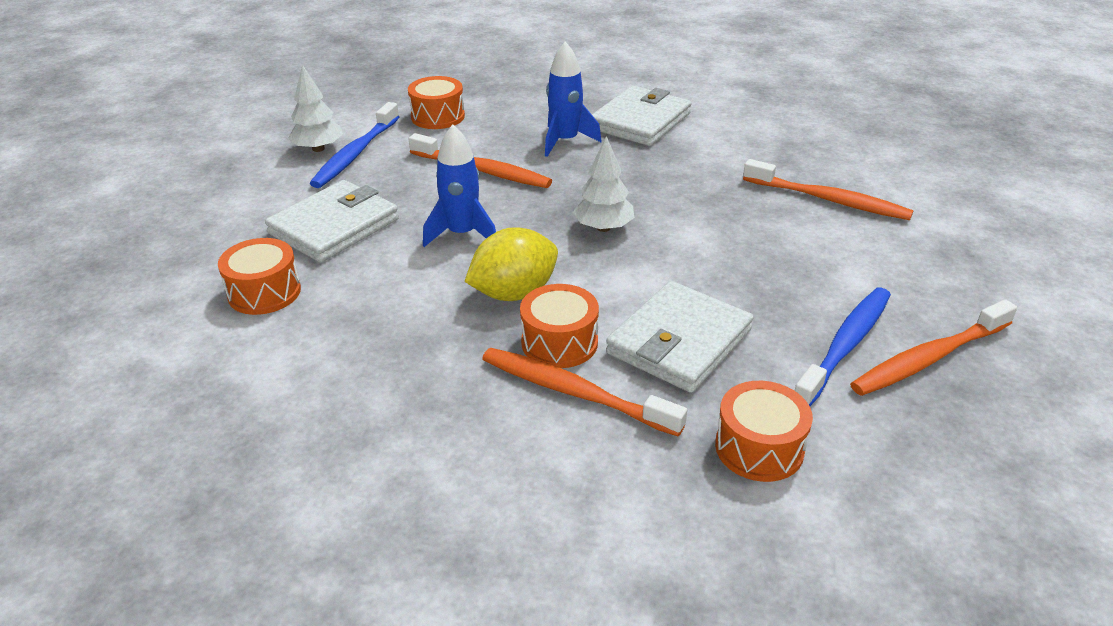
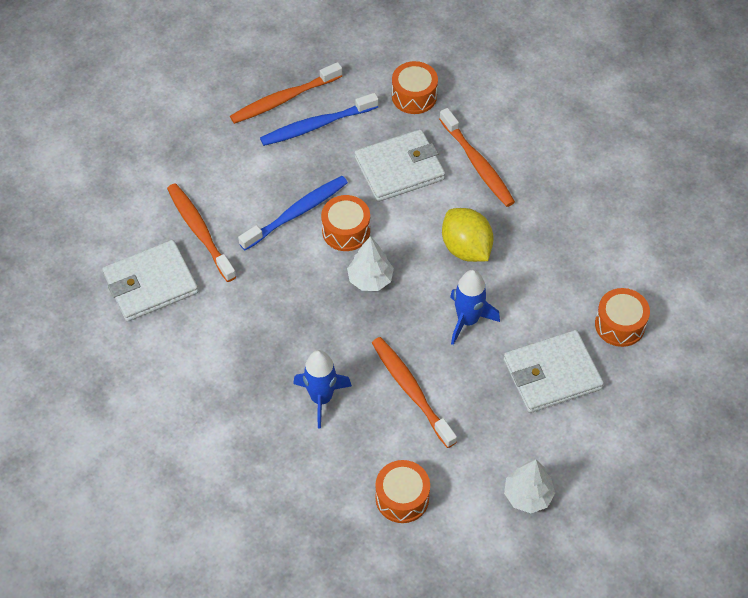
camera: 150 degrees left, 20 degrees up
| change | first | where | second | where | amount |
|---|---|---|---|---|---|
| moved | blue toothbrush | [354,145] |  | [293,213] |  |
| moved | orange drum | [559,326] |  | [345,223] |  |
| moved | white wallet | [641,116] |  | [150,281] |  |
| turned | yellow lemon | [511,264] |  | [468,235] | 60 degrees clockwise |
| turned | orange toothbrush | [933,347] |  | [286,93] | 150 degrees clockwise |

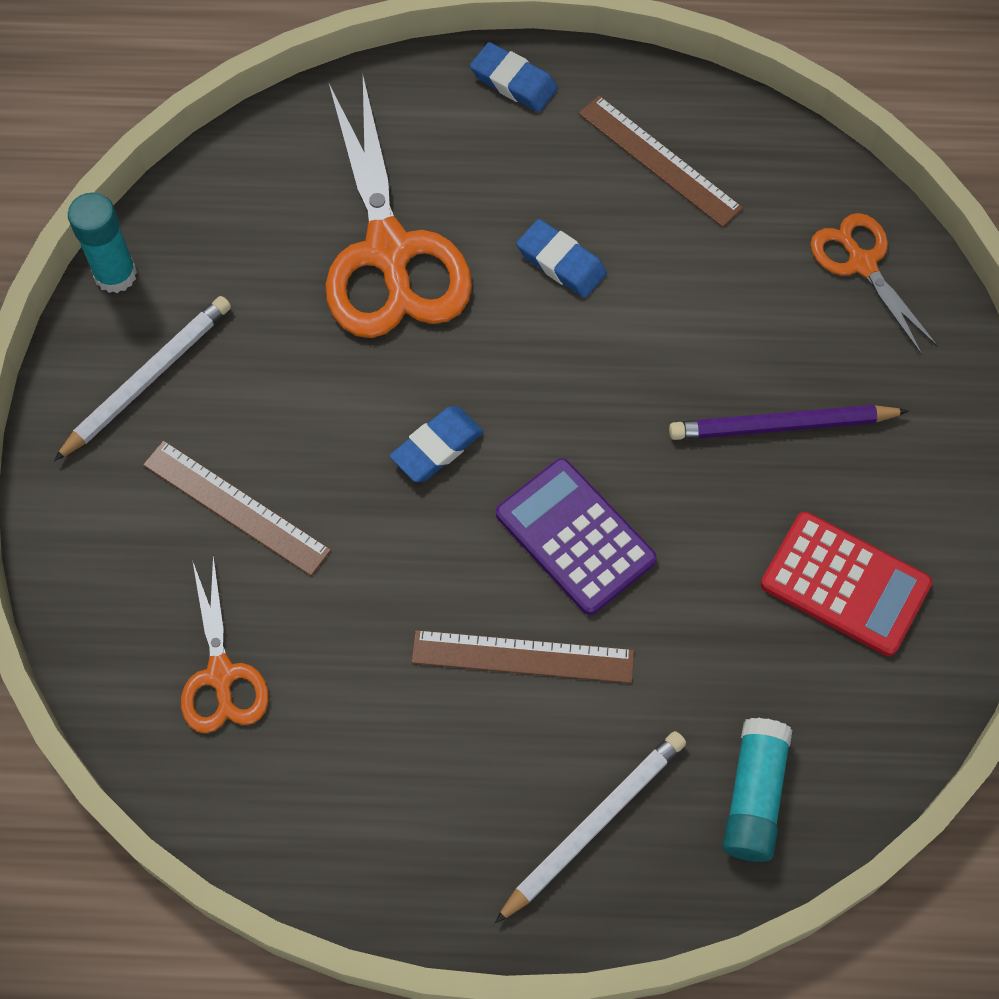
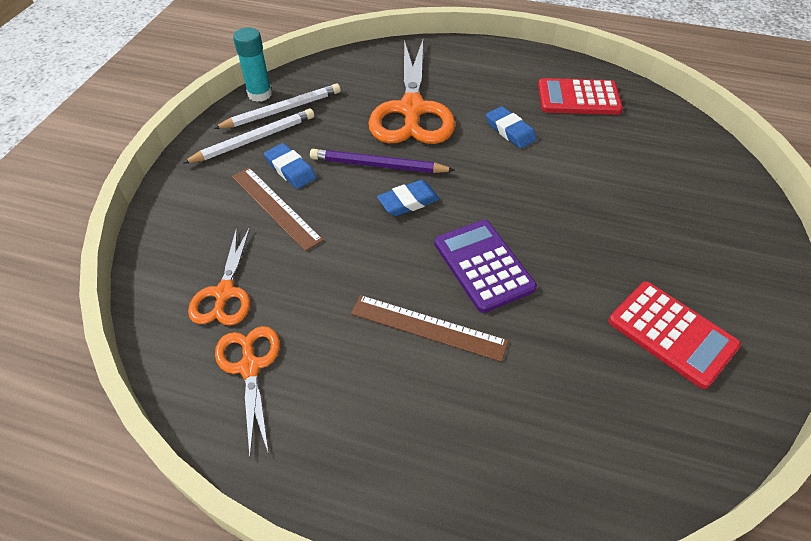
camera: 15 degrees right, 15 degrees down
| change | first | where | second | where | amount |
|---|---|---|---|---|---|
| removed | turquoise glue stick | [757,790] |  |  |  |
| moved | blue eraser | [514,77] |  | [290,166] |  |
| moved | white pencil | [590,827] |  | [277,106] |  |
| moved | purple pencil | [789,422] |  | [382,161] |  |
| moved | orange scissors | [874,283] |  | [247,391] |  |
| replaced | brown ruler | [660,161] | red calculator | [580,96] |  |

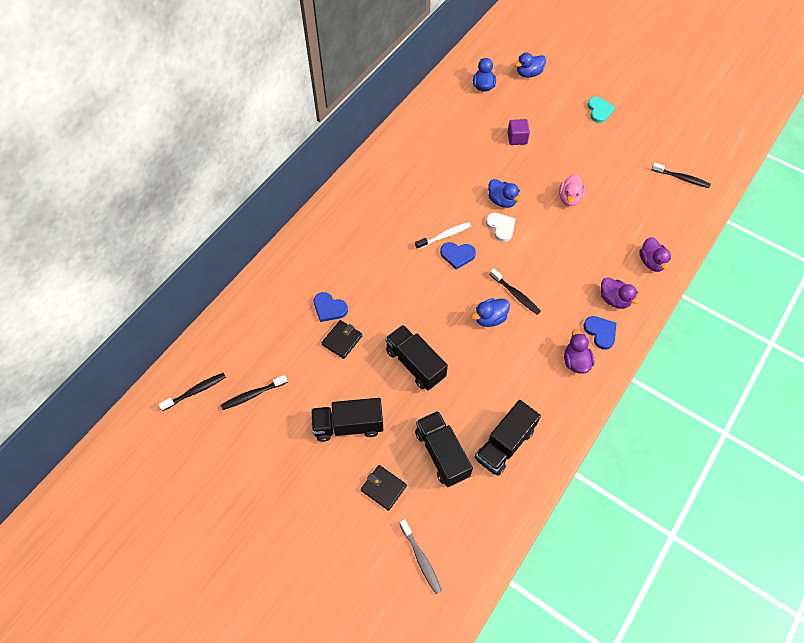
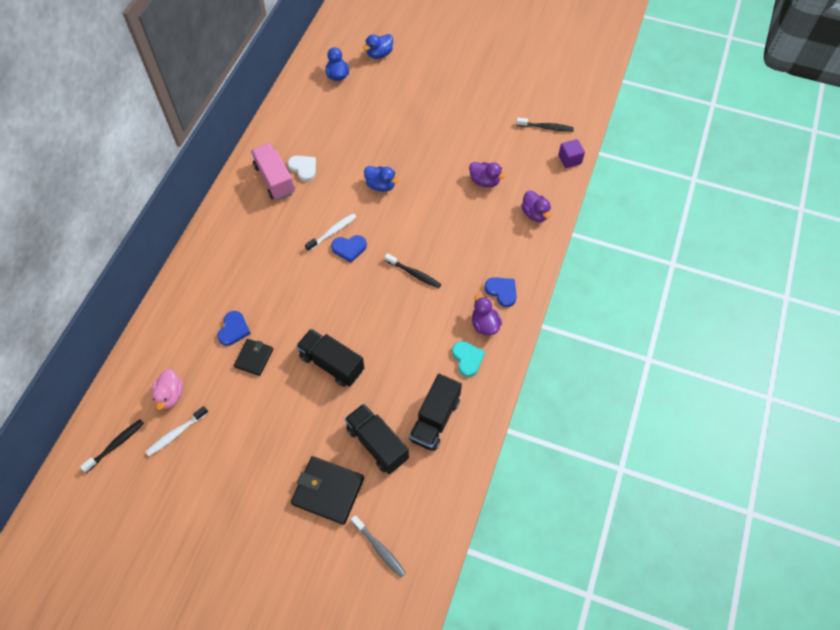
camera: 15 degrees left, 0 degrees up
| change | first | where | second | where | amount |
|---|---|---|---|---|---|
| removed | black truck | [347,420] |  |  |  |
| removed | blue duck | [490,312] |  |  |  |
| added |  |  | pink truck | [273,172] |  |
| moved | white heart | [501,227] |  | [302,169] |  |
| moved | purple cube | [518,132] |  | [571,153] |  |
| moved | pink duck | [572,190] |  | [167,389] |  |
| moved | turquoise heart | [601,110] |  | [468,359] |  |
| moved | purple duck | [620,293] |  | [487,174] |  |
| recoloured | black toothbrush | [254,392] | white toothbrush | [177,431] |  |
| turned | blue heart | [331,307] |  | [234,328] | 90 degrees counterclockwise |
| resized | black wallet | [384,488] |  | [327,490] | x1.65 |

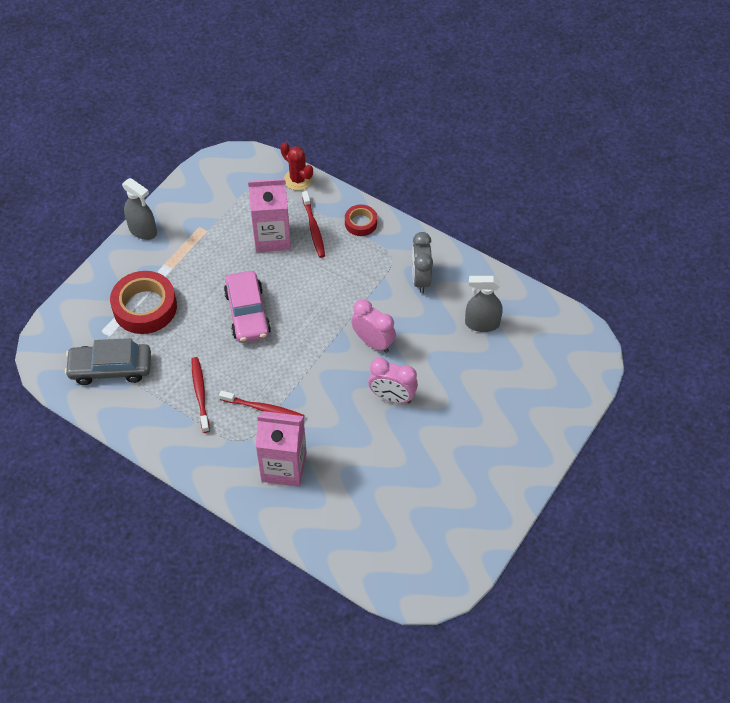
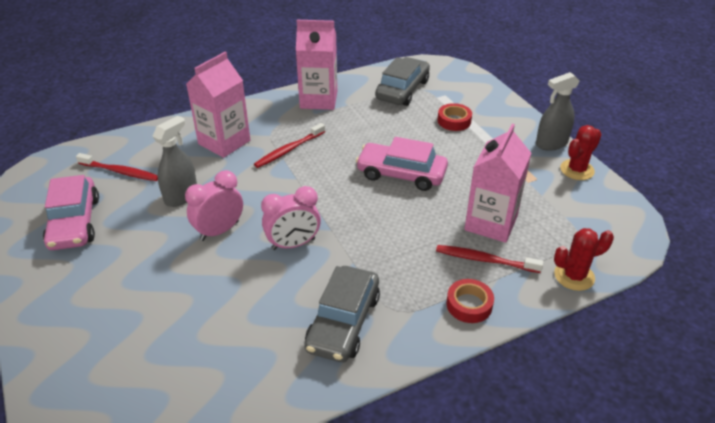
camera: 120 degrees right, 15 degrees down
| change | first | where | second | where | amount |
|---|---|---|---|---|---|
| added |  |  | pink car | [71,212] |  |
| added |  |  | pink carton | [316,65] |  |
| added |  |  | red cactus | [581,152] |  |
| moved | red toothbrush | [201,395] |  | [117,167] |  |
| moved | grey spray bottle | [484,304] |  | [174,161] |  |
| replaced | grey clock | [422,262] | grey car | [342,314] |  |
| resized | red tape | [143,302] |  | [454,117] | x0.54 |

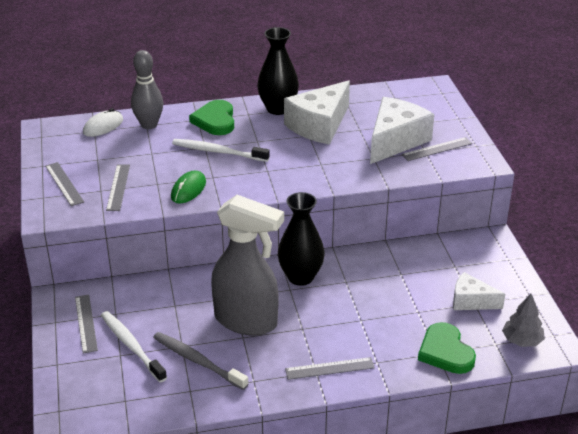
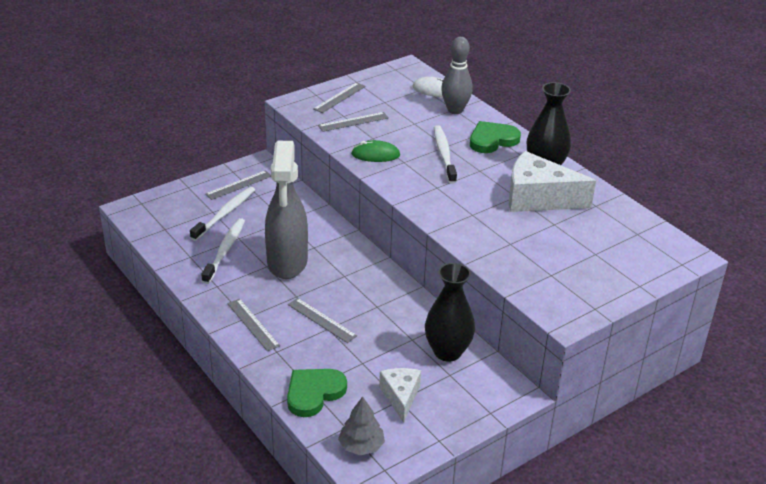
camera: 65 degrees right, 0 degrees up
| change | first | where | second | where | amount |
|---|---|---|---|---|---|
| removed | white cheese | [402,130] |  |  |  |
| moved | black vase | [301,239] |  | [450,312] |  |
| moved | grey ruler | [437,149] |  | [322,320] |  |
| recoloured | grey toothbrush | [200,361] | white toothbrush | [223,251] |  |

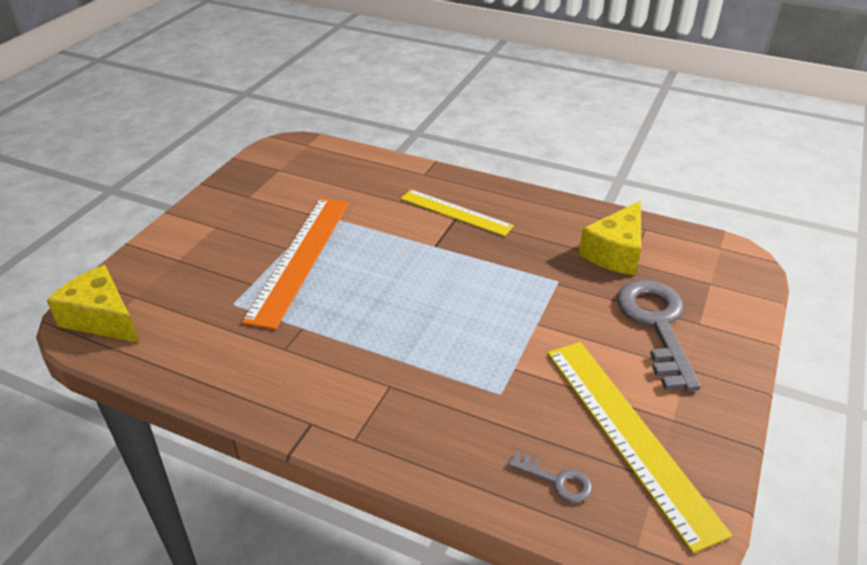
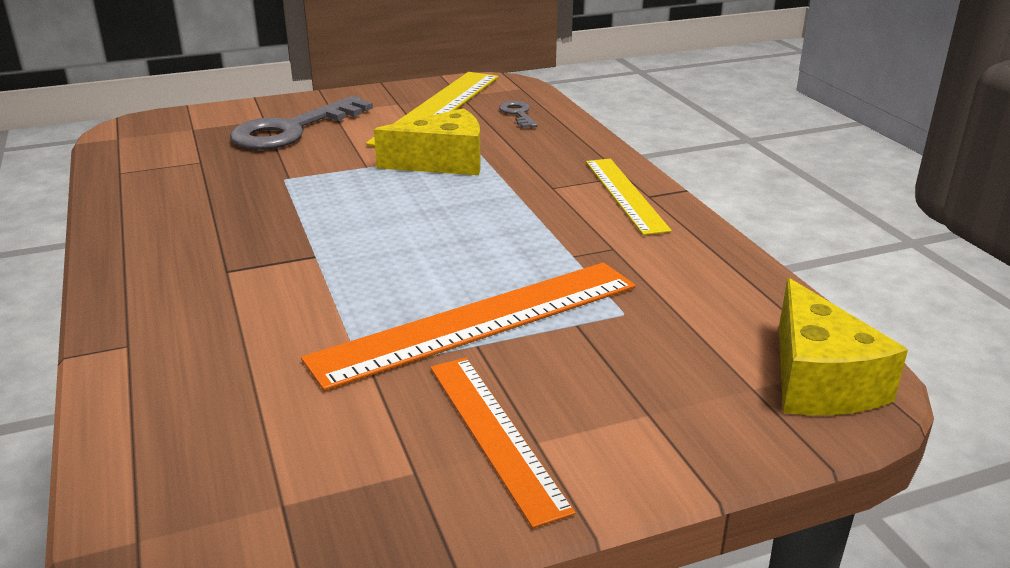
camera: 135 degrees left, 10 degrees down
| change | first | where | second | where | amount |
|---|---|---|---|---|---|
| added |  |  | orange ruler | [503,443] |  |
| moved | yellow ruler | [457,212] |  | [629,197] |  |
| moved | yellow cheese | [610,238] |  | [427,141] |  |

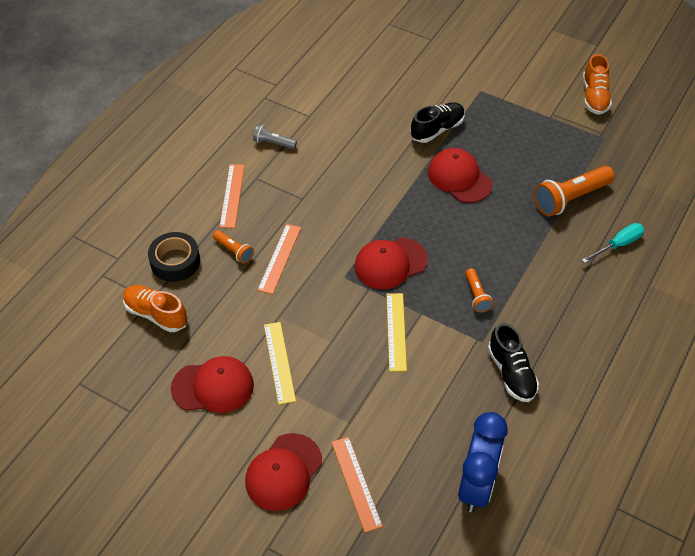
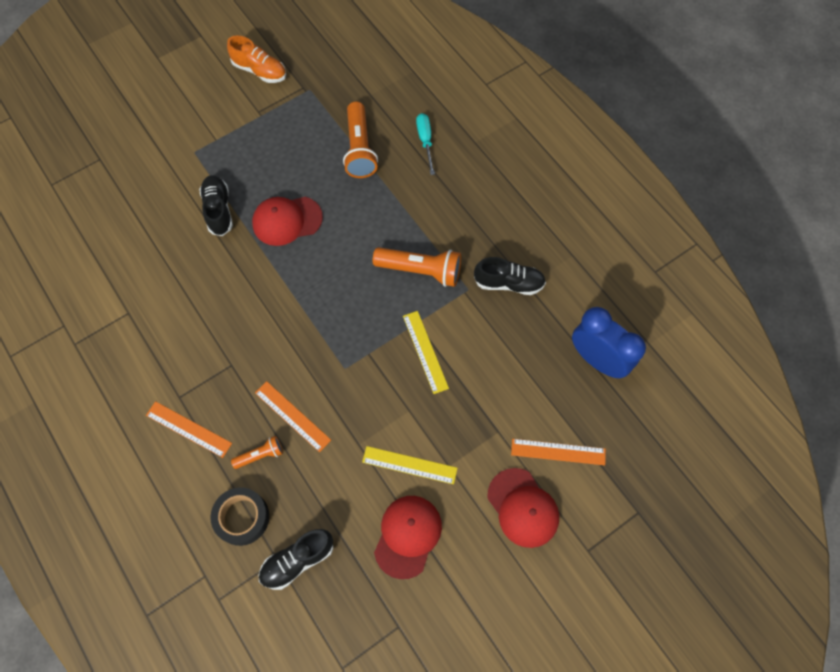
camera: 65 degrees left, 15 degrees up
| change | first | where | second | where | amount |
|---|---|---|---|---|---|
| removed | grey flashlight | [275,137] |  |  |  |
| removed | red cap | [391,263] |  |  |  |
| recoloured | orange shoe | [155,308] | black shoe | [296,559] |  |
| turned | yellow ruler | [396,332] |  | [426,352] | 45 degrees clockwise |
| resized | orange flashlight | [479,290] |  | [417,267] | x1.89 |

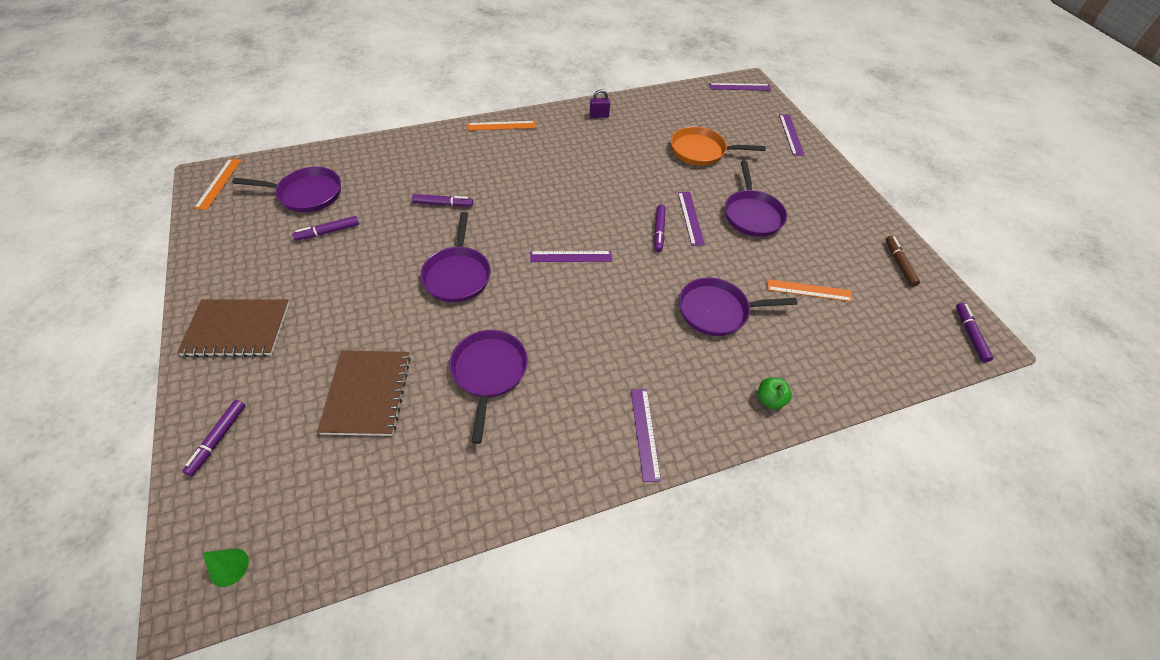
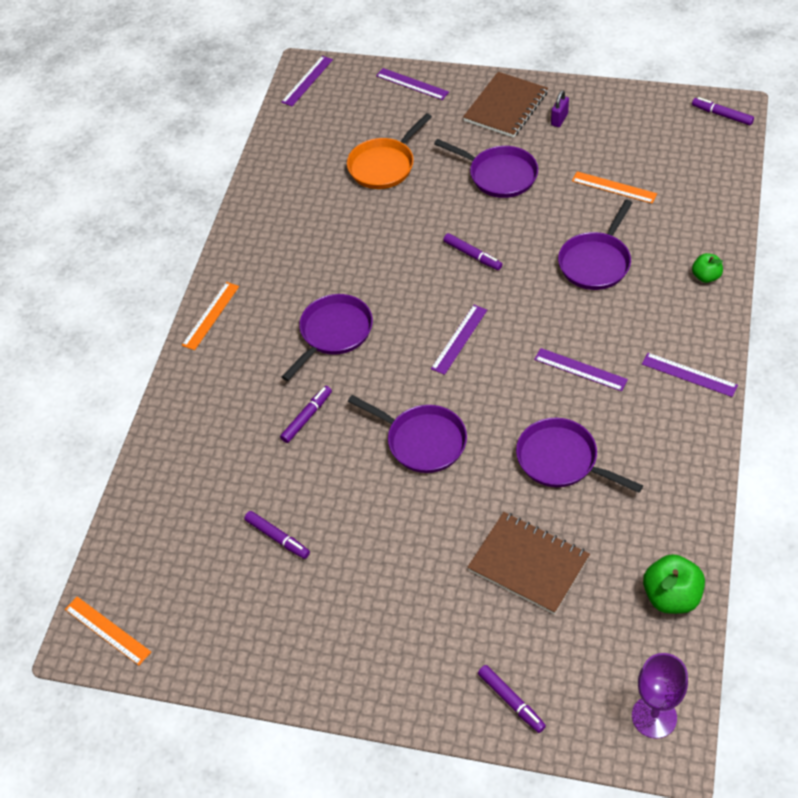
camera: 50 degrees left, 0 degrees up
| change | first | where | second | where | amount |
|---|---|---|---|---|---|
| removed | brown marker | [903,261] |  |  |  |
| added |  |  | green apple | [674,584] |  |
| moved | brown notebook | [233,328] |  | [505,105] |  |
| moved | purple pan | [286,190] |  | [327,337] |  |
| moved | purple padlock | [600,103] |  | [560,108] |  |
| moved | purple ruler | [691,219] |  | [581,369] |  |
| replaced | green cone | [226,567] | purple goblet | [660,696] |  |
| turned | purple marker | [325,228] |  | [277,535] | 60 degrees counterclockwise |
| turned | orange ruler | [810,290] |  | [614,187] | 75 degrees clockwise |

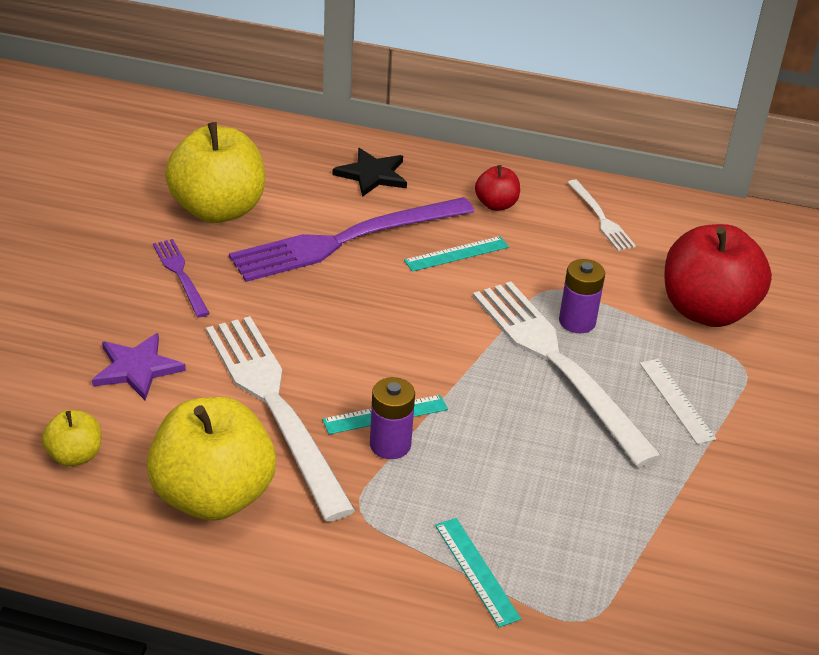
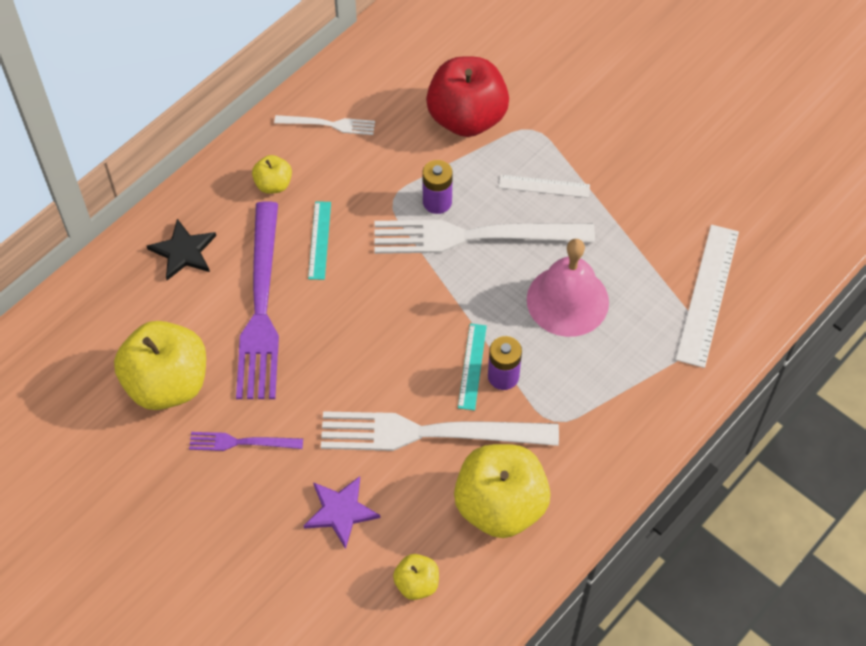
camera: 60 degrees left, 20 degrees up
| change | first | where | second | where | amount |
|---|---|---|---|---|---|
| removed | turquoise ruler | [478,572] |  |  |  |
| added |  |  | pink bell | [568,288] |  |
| added |  |  | white ruler | [707,296] |  |
| recoloured | red apple | [497,188] | yellow apple | [272,174] |  |

